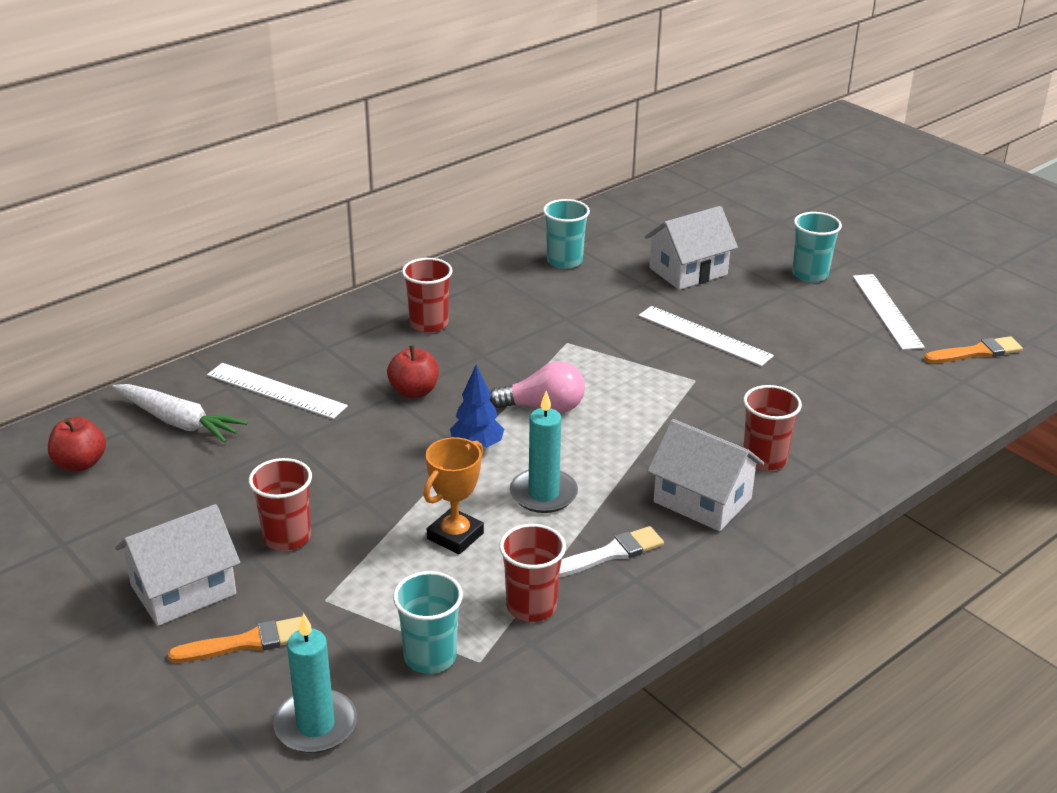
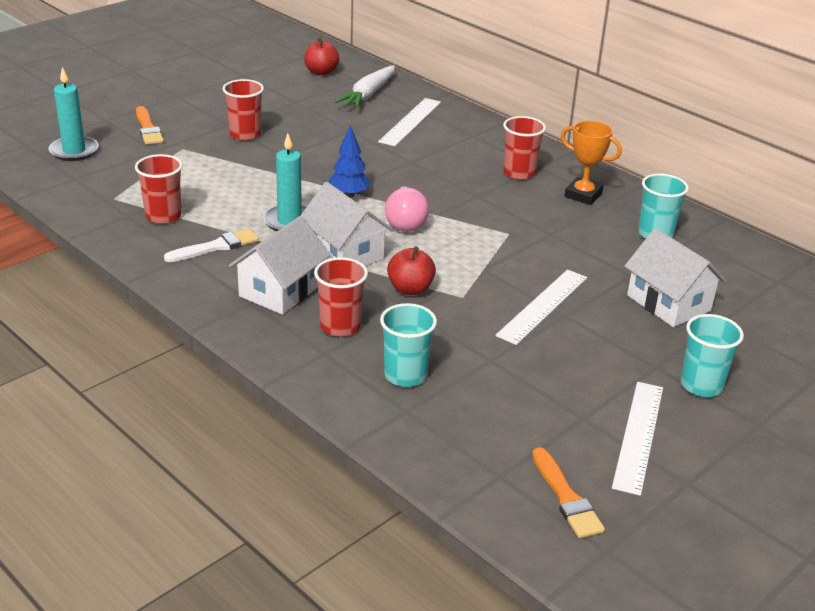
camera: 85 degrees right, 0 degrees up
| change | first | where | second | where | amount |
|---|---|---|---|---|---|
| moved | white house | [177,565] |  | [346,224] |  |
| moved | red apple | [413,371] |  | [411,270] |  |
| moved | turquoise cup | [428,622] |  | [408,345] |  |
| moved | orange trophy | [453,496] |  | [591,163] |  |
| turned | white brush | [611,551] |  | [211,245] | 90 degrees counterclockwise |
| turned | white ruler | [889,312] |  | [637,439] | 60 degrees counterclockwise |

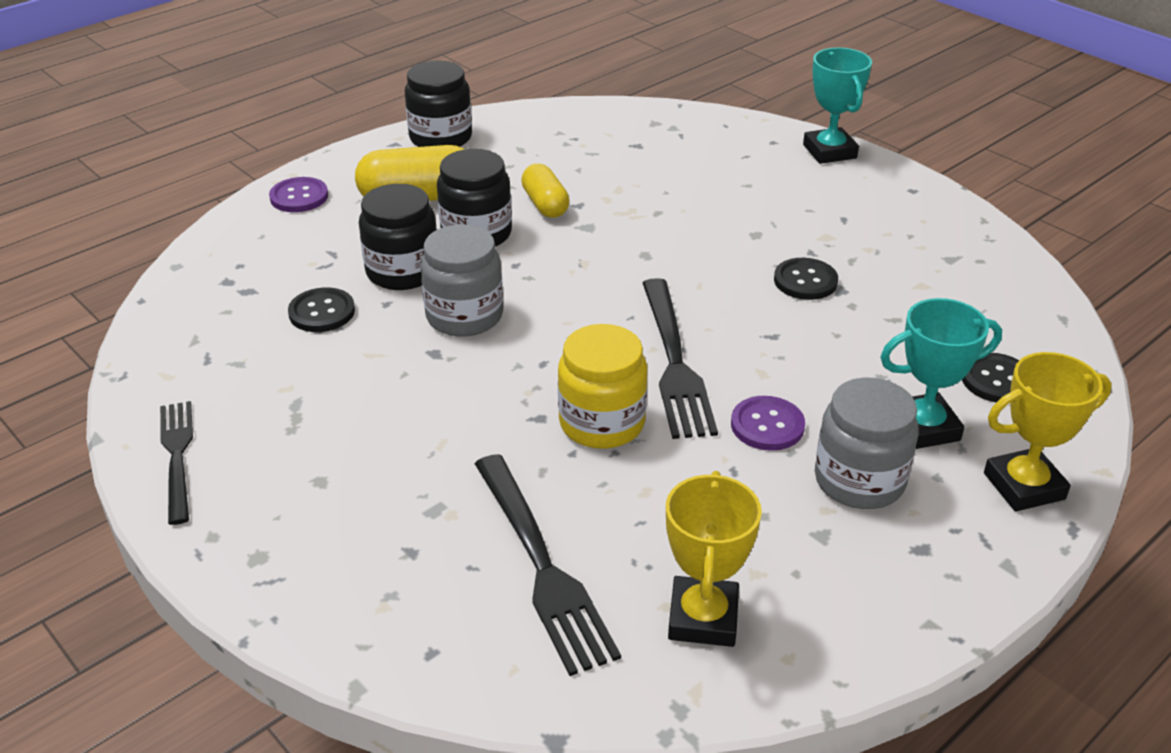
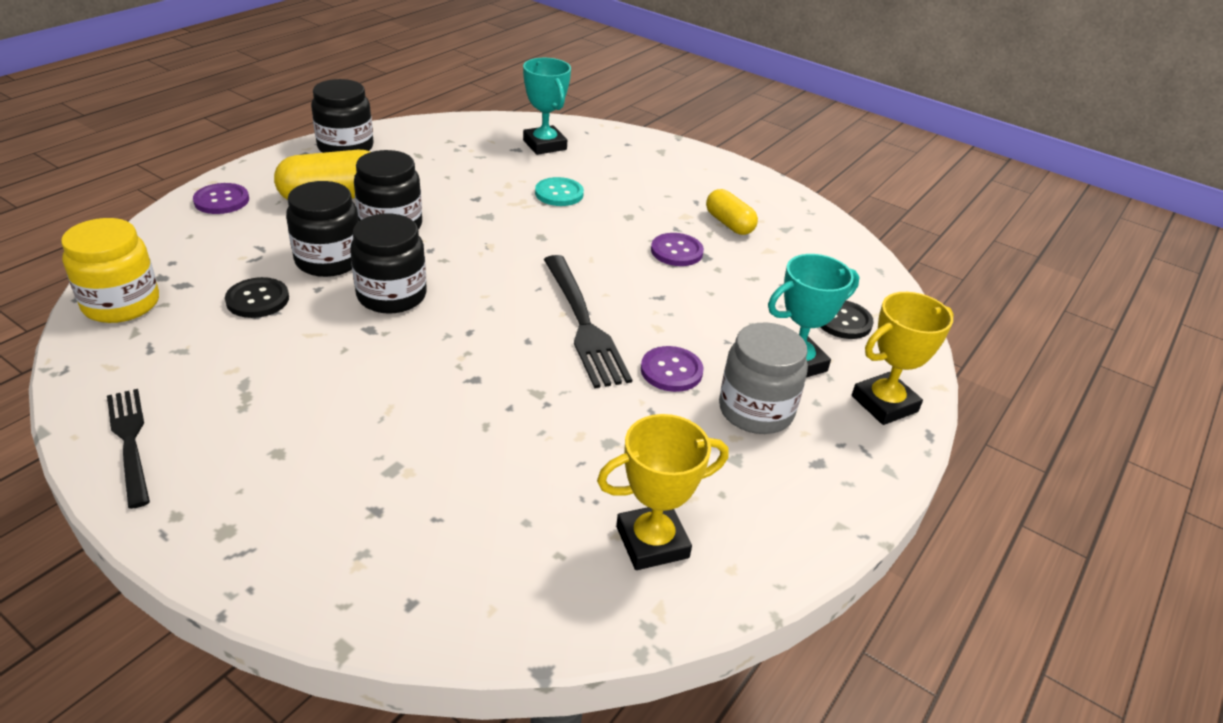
camera: 15 degrees left, 0 degrees up
| change | first | where | second | where | amount |
|---|---|---|---|---|---|
| removed | black fork | [548,565] |  |  |  |
| added |  |  | turquoise button | [559,191] |  |
| moved | yellow capsule | [545,191] |  | [732,212] |  |
| moved | yellow jar | [602,386] |  | [110,270] |  |
| moved | turquoise trophy | [837,106] |  | [547,106] |  |
| recoloured | grey jar | [461,281] | black jar | [388,264] |  |
| recoloured | black button | [806,279] | purple button | [677,249] |  |
| turned | yellow trophy | [714,559] |  | [662,492] | 75 degrees clockwise |

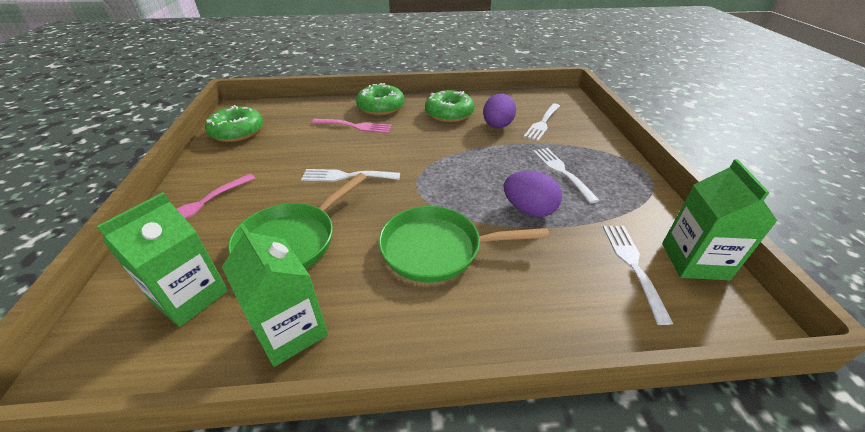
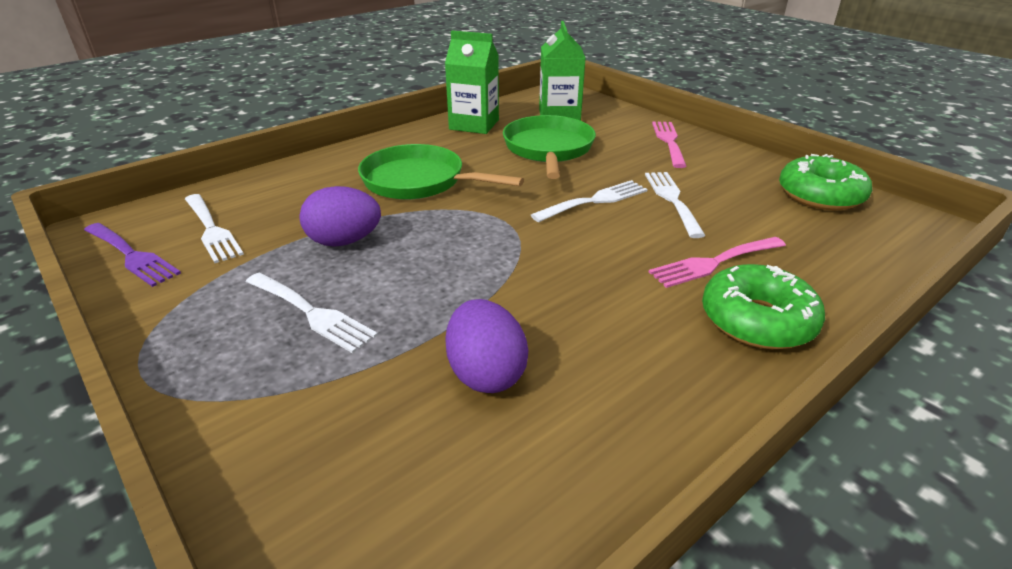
camera: 145 degrees right, 5 degrees down
| change | first | where | second | where | amount |
|---|---|---|---|---|---|
| removed | green donut | [450,106] |  |  |  |
| moved | white fork | [542,122] |  | [675,205] |  |
| replaced | green carton | [719,219] | purple fork | [132,255] |  |
| turned | green pan | [464,244] |  | [441,171] | 120 degrees counterclockwise |

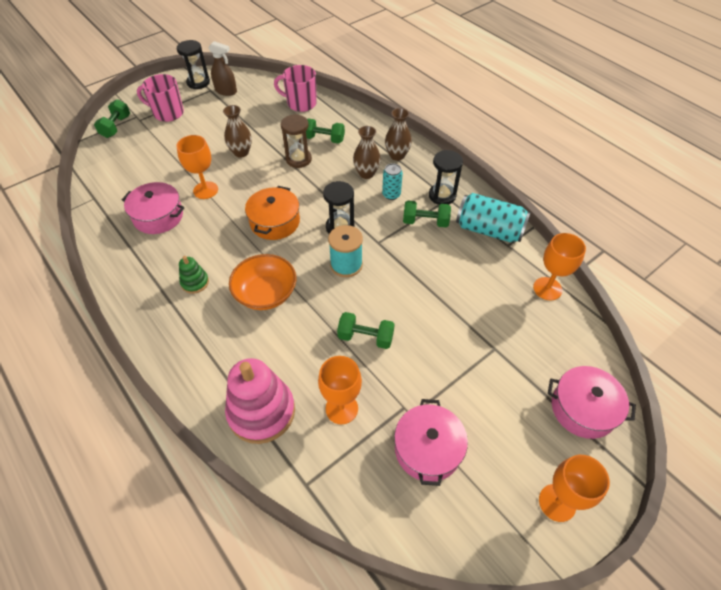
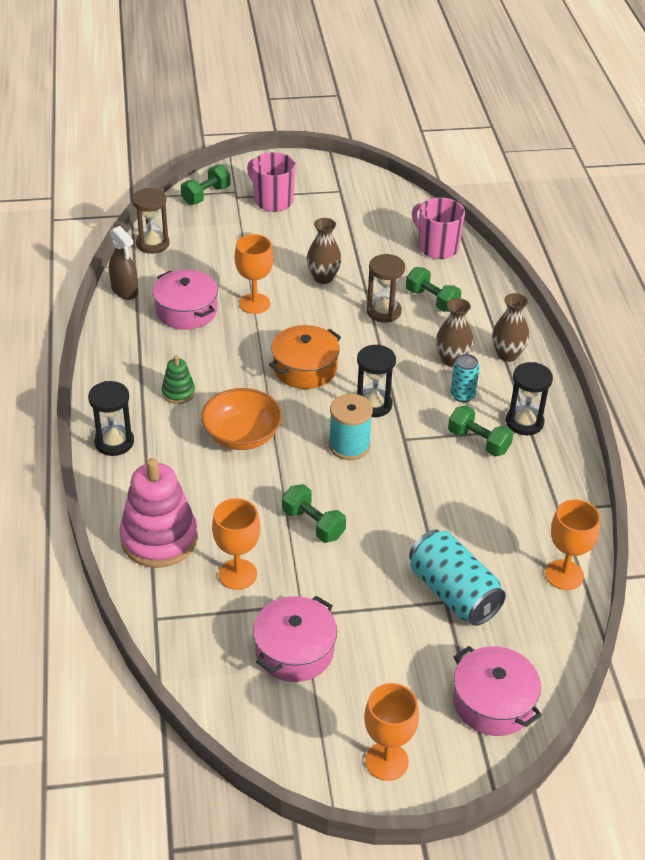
camera: 30 degrees right, 10 degrees down
| change | first | where | second | where | amount |
|---|---|---|---|---|---|
| added |  |  | brown hourglass | [151,221] |  |
| moved | black hourglass | [193,64] |  | [111,418] |  |
| moved | brown spray bottle | [222,68] |  | [123,263] |  |
| moved | turquoise can | [493,217] |  | [457,578] |  |

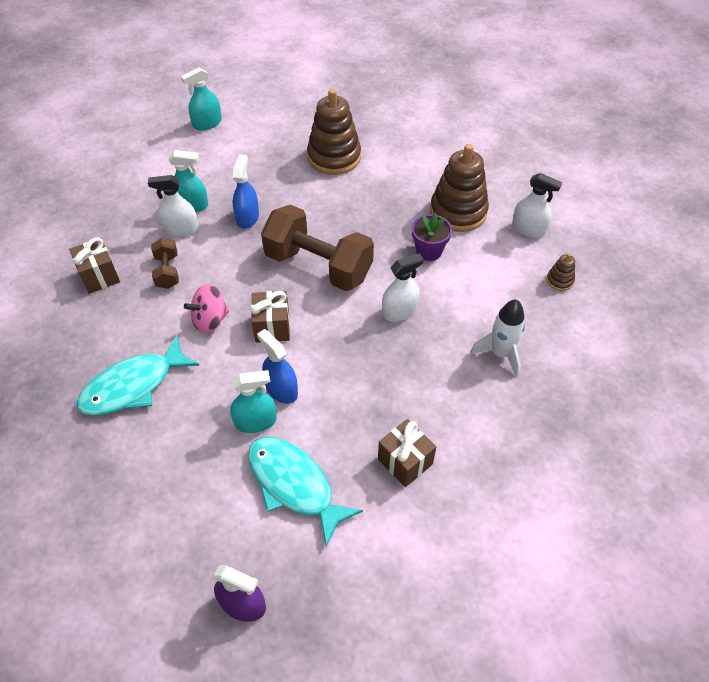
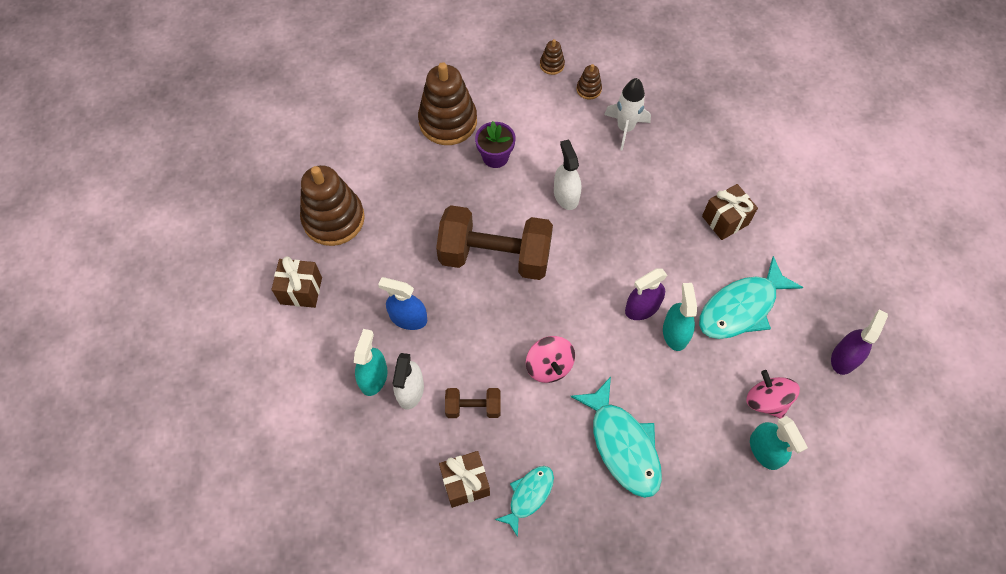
camera: 80 degrees left, 10 degrees up
| change | first | where | second | where | amount |
|---|---|---|---|---|---|
| removed | white spray bottle | [537,205] |  |  |  |
| added |  |  | turquoise fish | [524,501] |  |
| added |  |  | brown stacking toy | [589,81] |  |
| added |  |  | pink spinning top | [773,394] |  |
| moved | turquoise spray bottle | [201,99] |  | [779,443] |  |
| moved | brown gift | [270,317] |  | [297,282] |  |
| recoloured | blue spray bottle | [277,366] | purple spray bottle | [646,294] |  |
| turned | brown dumbbell | [317,248] |  | [494,242] | 60 degrees clockwise |

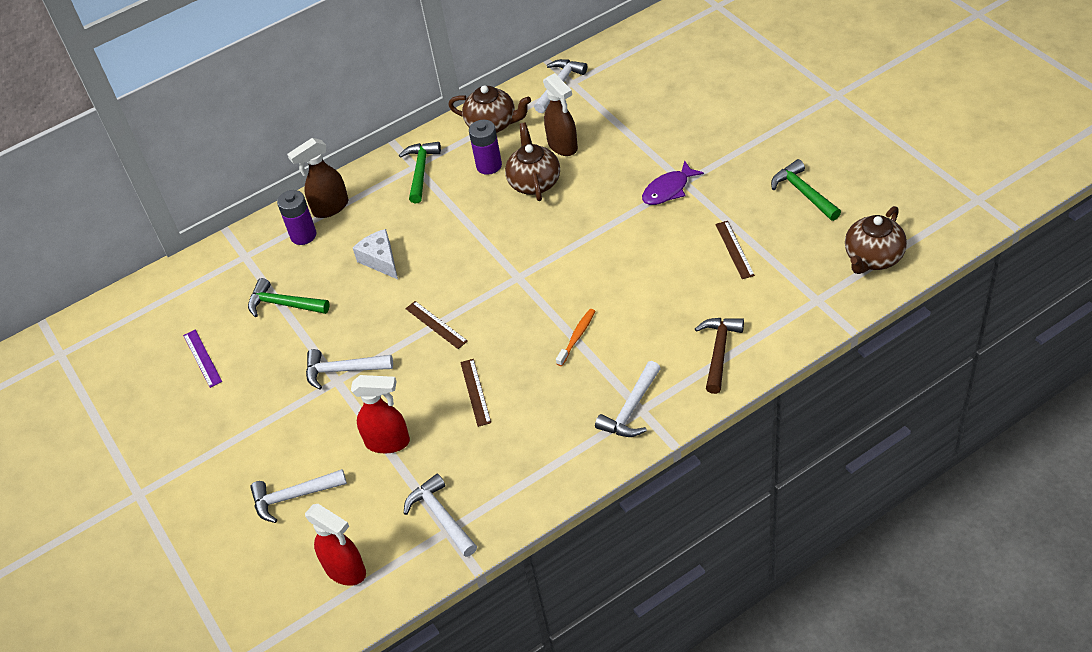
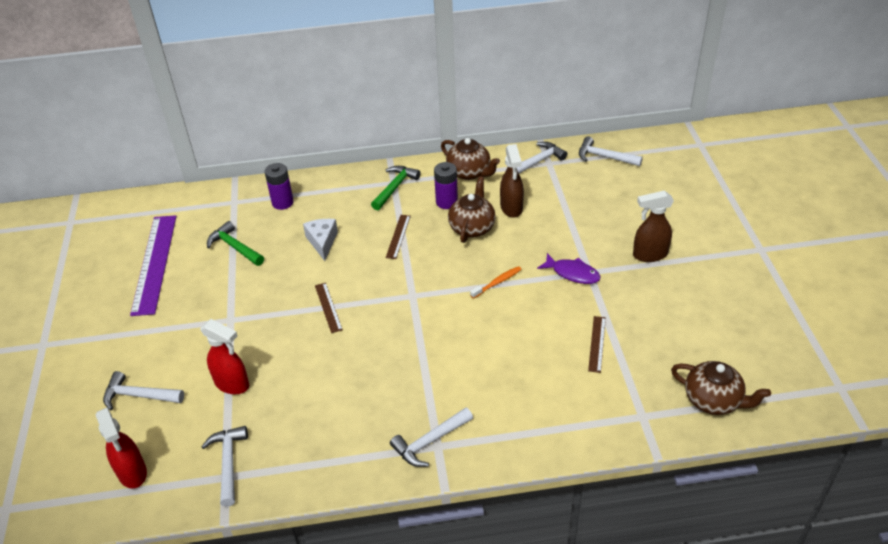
camera: 20 degrees right, 5 degrees down
| change | first | where | second | where | amount |
|---|---|---|---|---|---|
| removed | brown hammer | [719,356] |  |  |  |
| removed | green hammer | [806,190] |  |  |  |
| moved | brown spray bottle | [317,178] |  | [653,226] |  |
| moved | white hammer | [349,369] |  | [611,151] |  |
| moved | brown ruler | [475,393] |  | [398,237] |  |
| moved | orange toothbrush | [575,337] |  | [496,282] |  |
| turned | purple fish | [673,182] |  | [569,268] | 135 degrees counterclockwise |
| turned | brown teapot | [876,240] |  | [721,388] | 120 degrees counterclockwise |
| resized | purple ruler | [202,359] |  | [153,265] | x2.16 |

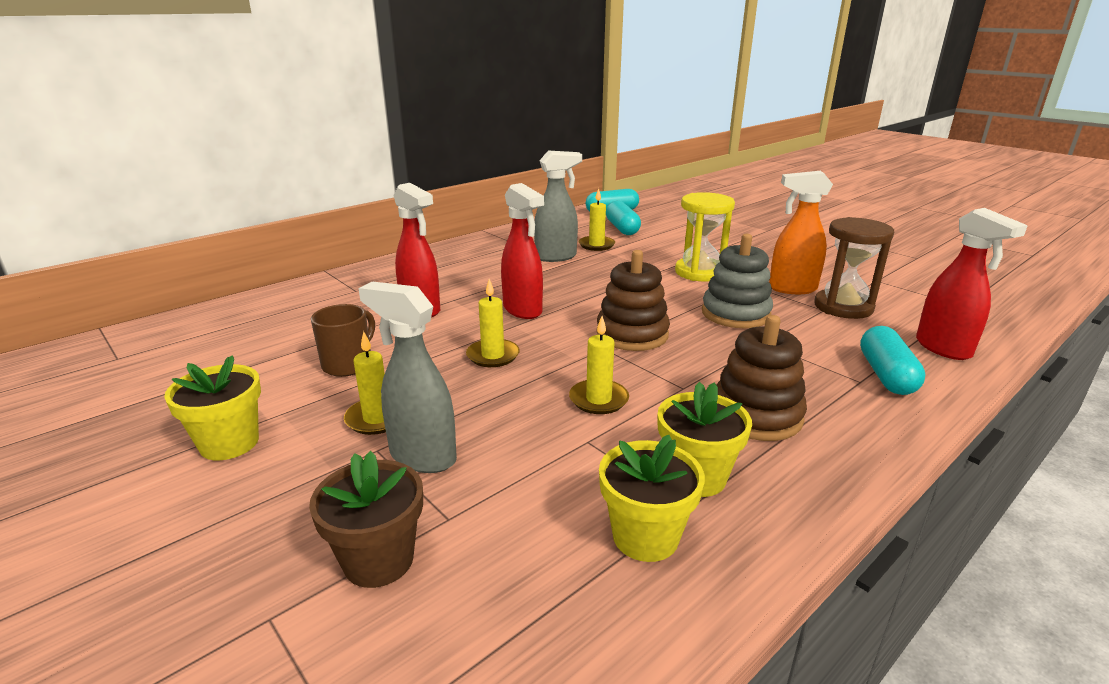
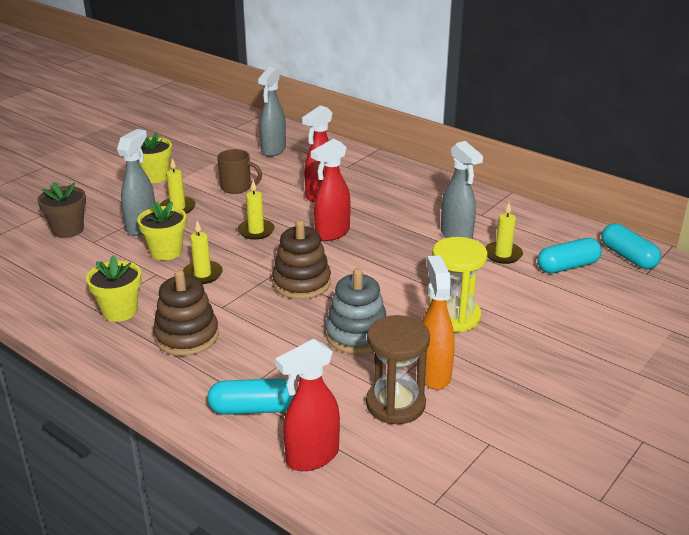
camera: 80 degrees right, 5 degrees up
| change | first | where | second | where | amount |
|---|---|---|---|---|---|
| added |  |  | grey spray bottle | [272,112] |  |
| moved | yellow flower pot | [652,498] |  | [162,230] |  |

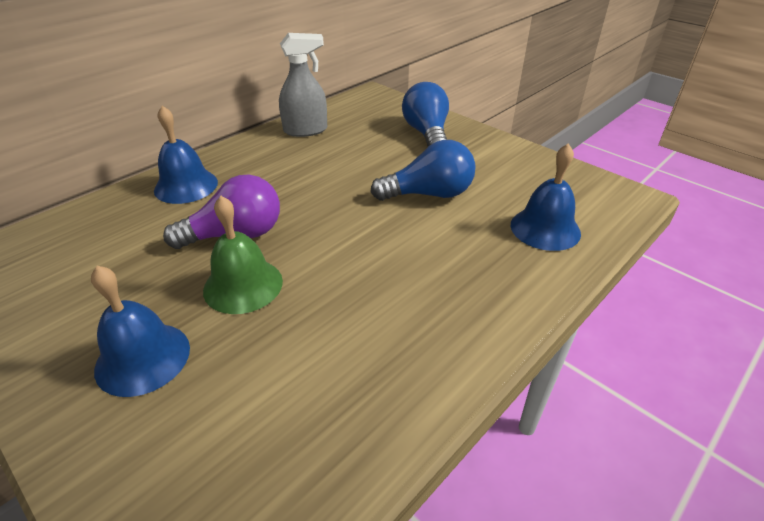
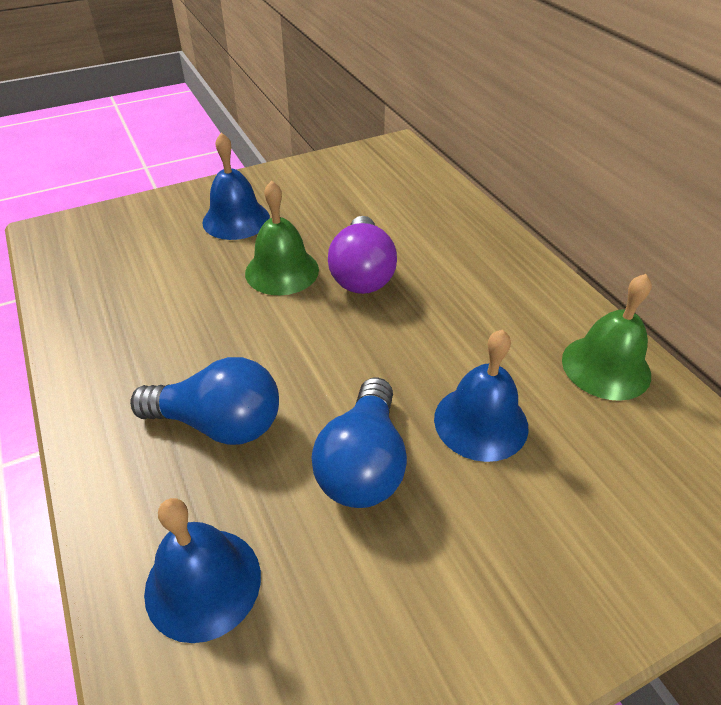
camera: 110 degrees right, 5 degrees up
| change | first | where | second | where | amount |
|---|---|---|---|---|---|
| moved | blue bell | [186,155] |  | [481,395] |  |
| moved | blue light bulb | [425,114] |  | [204,401] |  |
| replaced | grey spray bottle | [303,85] | green bell | [607,337] |  |

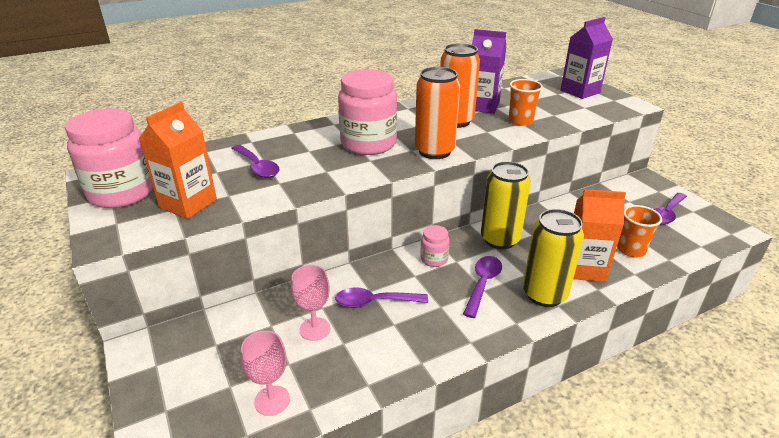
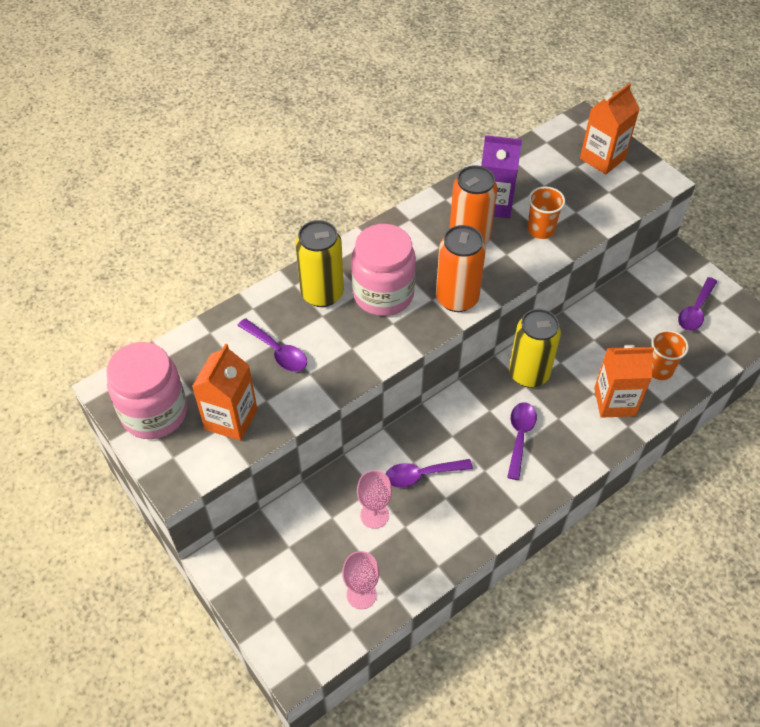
camera: 10 degrees left, 20 degrees up
| change | first | where | second | where | amount |
|---|---|---|---|---|---|
| removed | pink jar | [435,246] |  |  |  |
| moved | yellow can | [553,258] |  | [319,263] |  |
| recoloured | purple carton | [587,58] | orange carton | [610,129] |  |

